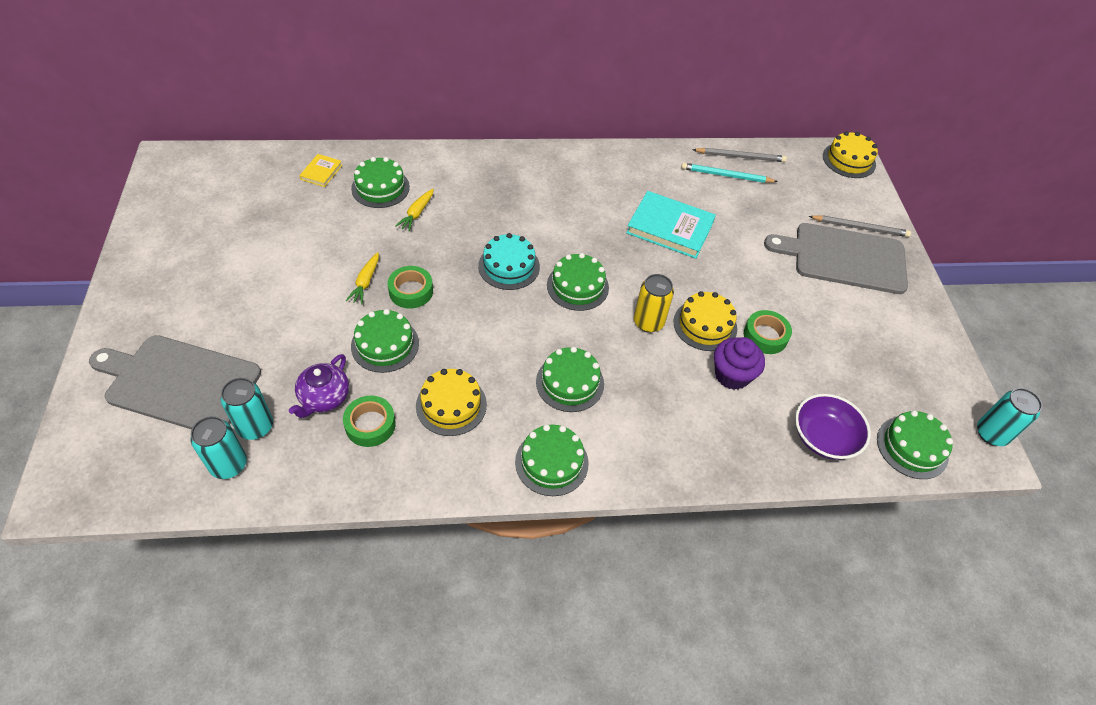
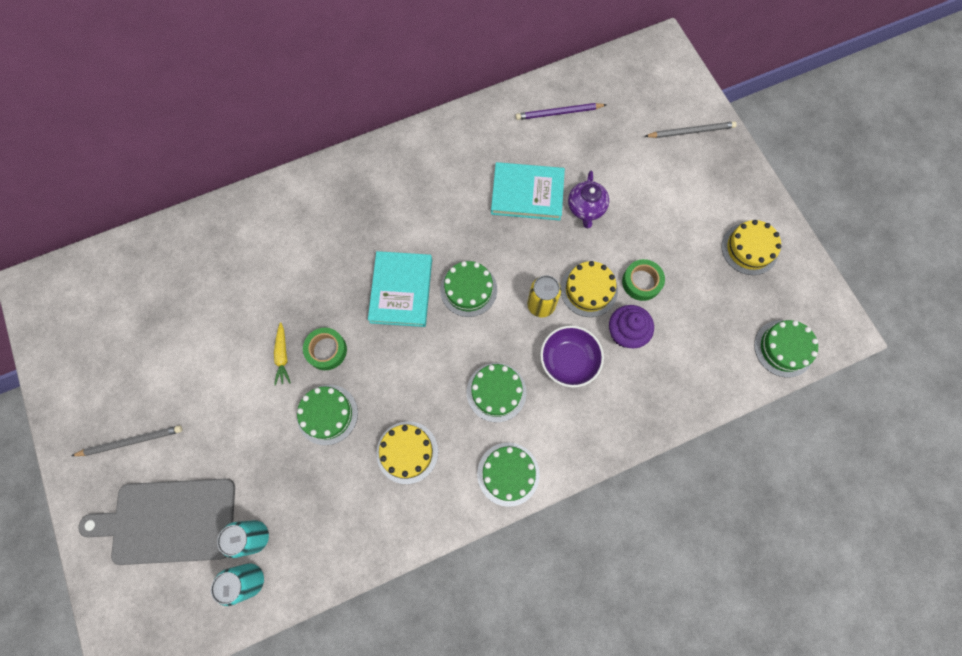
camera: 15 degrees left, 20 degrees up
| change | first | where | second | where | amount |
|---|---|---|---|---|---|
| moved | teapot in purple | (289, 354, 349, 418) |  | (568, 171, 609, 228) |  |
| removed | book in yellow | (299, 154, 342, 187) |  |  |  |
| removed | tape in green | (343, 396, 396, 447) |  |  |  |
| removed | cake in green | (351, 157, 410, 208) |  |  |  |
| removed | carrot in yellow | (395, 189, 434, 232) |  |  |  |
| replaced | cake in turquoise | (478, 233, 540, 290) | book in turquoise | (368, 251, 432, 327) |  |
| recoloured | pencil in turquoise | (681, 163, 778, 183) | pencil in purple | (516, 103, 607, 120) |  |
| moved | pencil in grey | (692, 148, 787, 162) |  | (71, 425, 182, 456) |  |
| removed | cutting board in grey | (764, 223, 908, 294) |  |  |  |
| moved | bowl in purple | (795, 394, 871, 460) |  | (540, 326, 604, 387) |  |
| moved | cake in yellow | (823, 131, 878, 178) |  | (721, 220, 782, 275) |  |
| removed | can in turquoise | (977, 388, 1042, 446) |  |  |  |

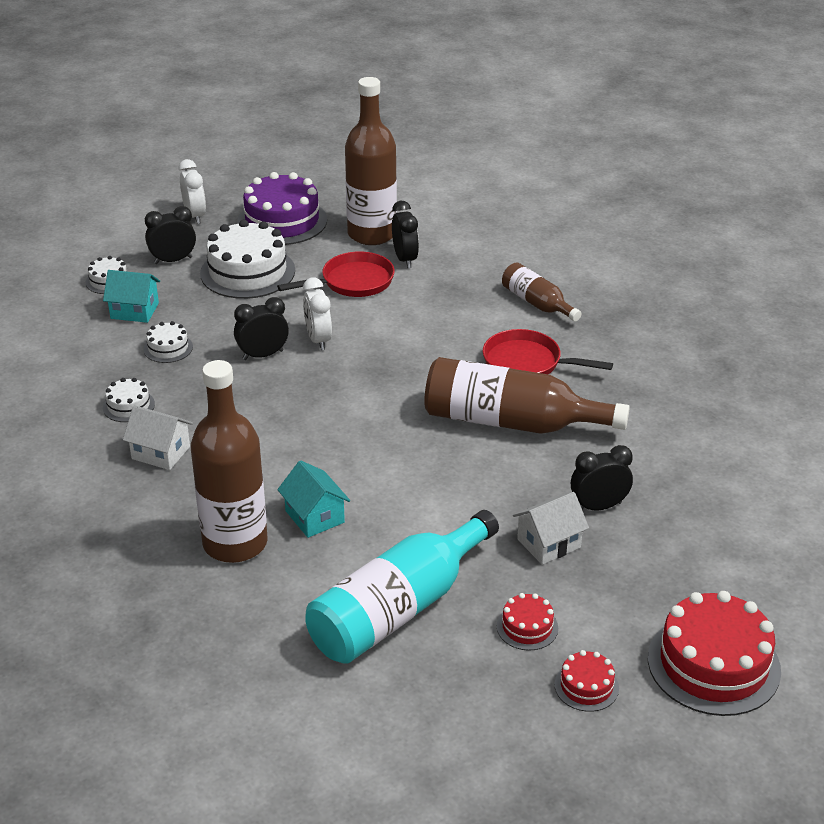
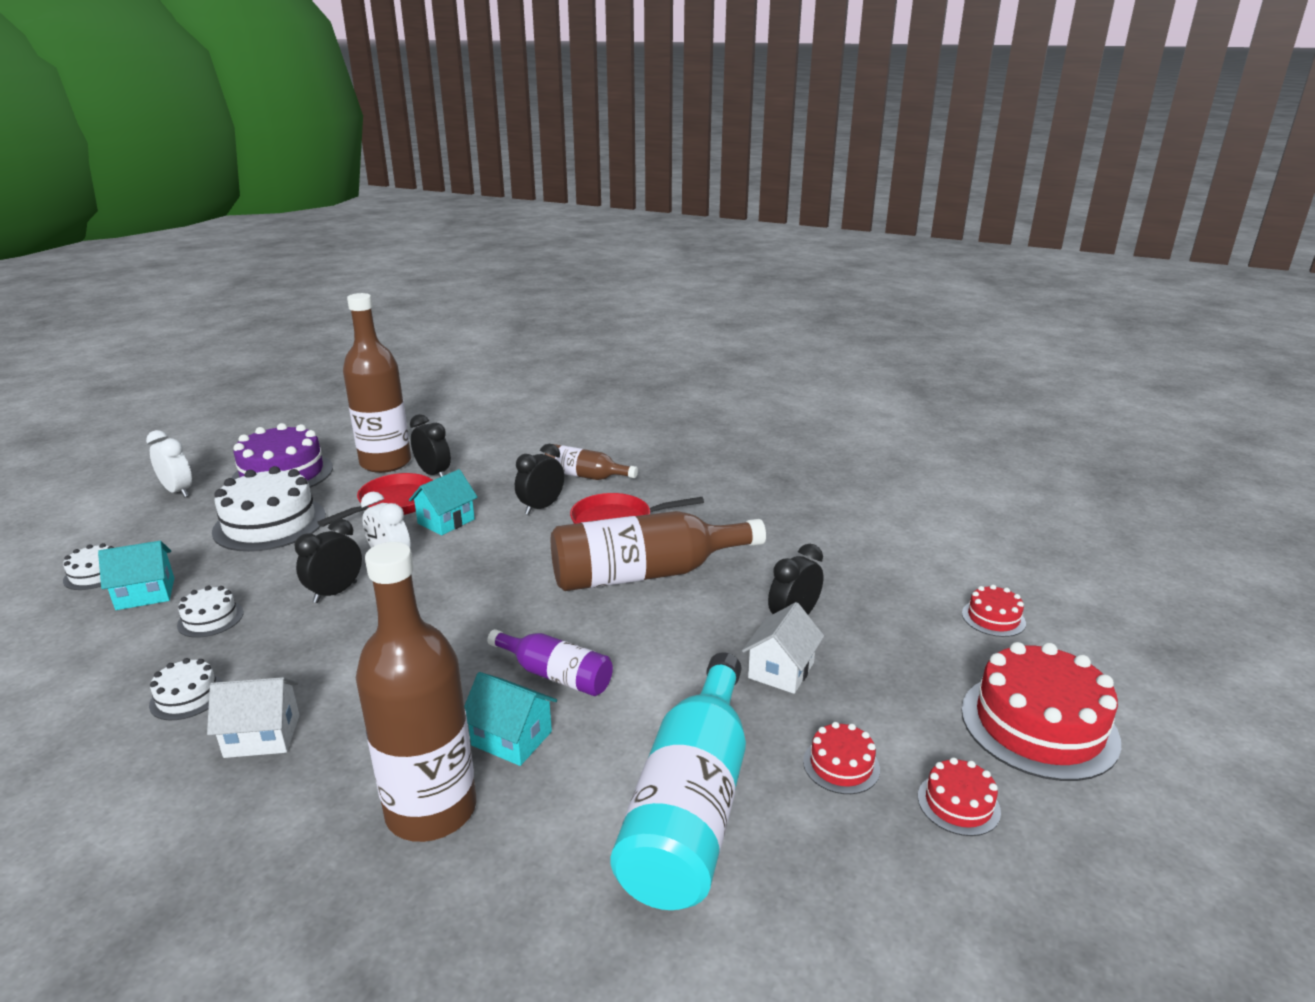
camera: 30 degrees left, 10 degrees down
| change | first | where | second | where | amount |
|---|---|---|---|---|---|
| moved | clock in black | (145, 206, 196, 264) |  | (515, 444, 564, 515) |  |
| added |  |  | house in turquoise | (409, 469, 478, 536) |  |
| added |  |  | bottle in purple | (487, 629, 613, 696) |  |
| added |  |  | cake in red | (962, 585, 1026, 637) |  |

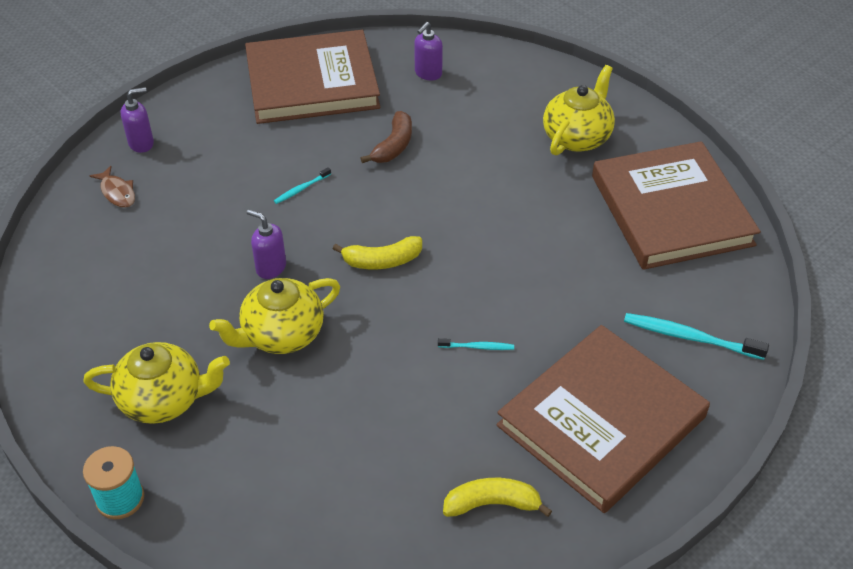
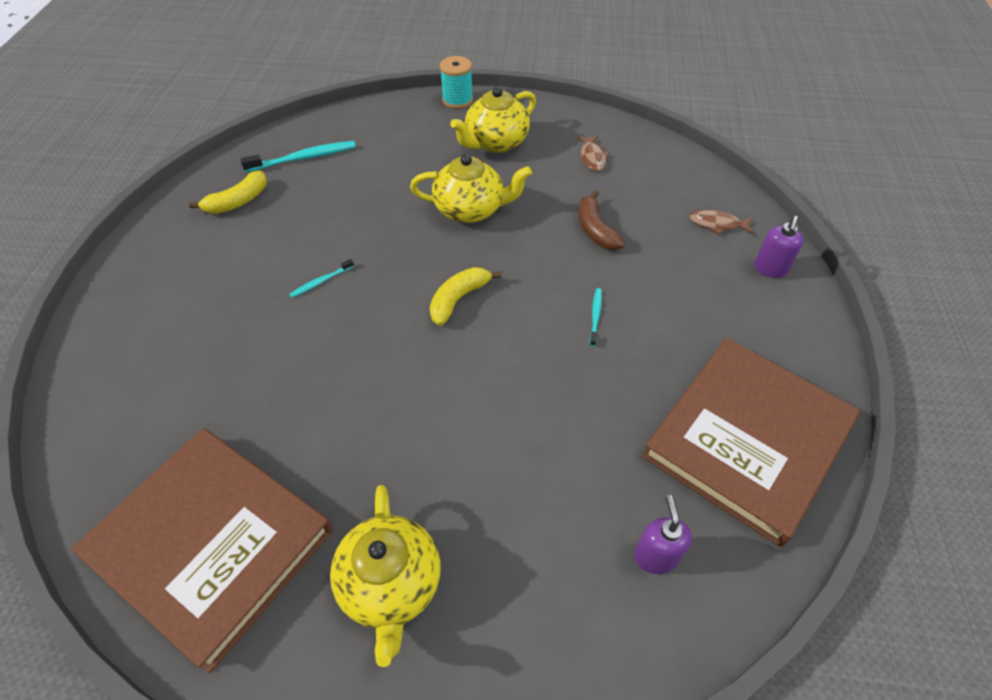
camera: 140 degrees right, 5 degrees up
| change | first | where | second | where | amount |
|---|---|---|---|---|---|
| turned | teapot in yellow | (209, 278, 340, 354) |  | (410, 154, 532, 223) | 75 degrees clockwise |
| removed | soap dispenser in purple | (247, 210, 286, 279) |  |  |  |
| moved | banana in brown | (361, 111, 412, 163) |  | (579, 190, 625, 250) |  |
| removed | book in brown | (496, 325, 710, 513) |  |  |  |
| moved | toothbrush in turquoise | (624, 313, 769, 360) |  | (240, 141, 356, 172) |  |
| added |  |  | fish in brown | (578, 135, 610, 172) |  |

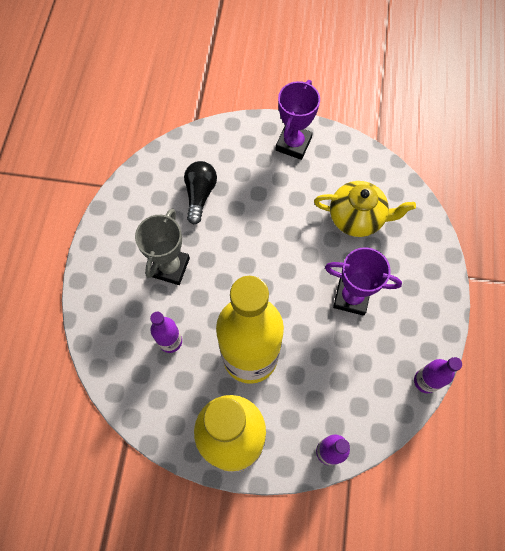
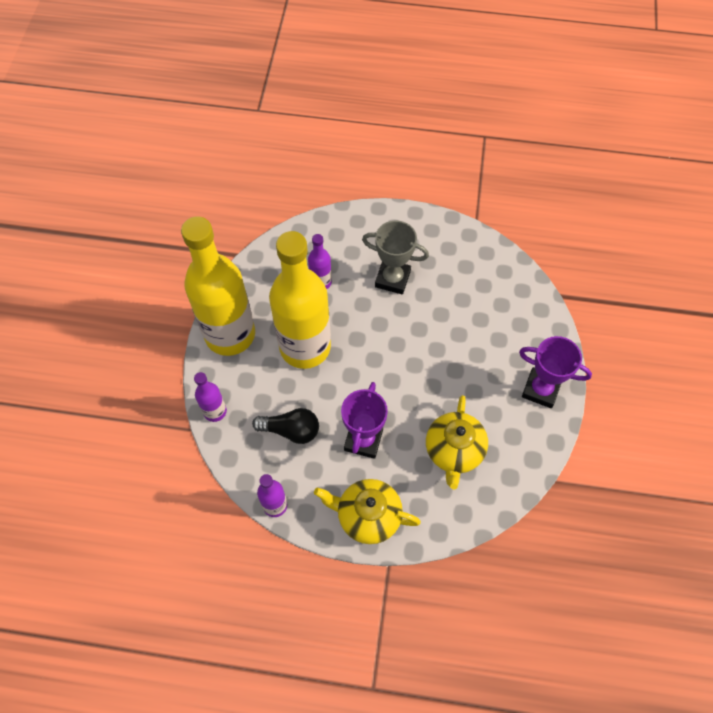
camera: 90 degrees right, 5 degrees down
| change | first | where | second | where | amount |
|---|---|---|---|---|---|
| moved | light bulb in black | (184, 161, 217, 225) |  | (252, 408, 319, 444) |  |
| added |  |  | teapot in yellow | (314, 479, 421, 544) |  |

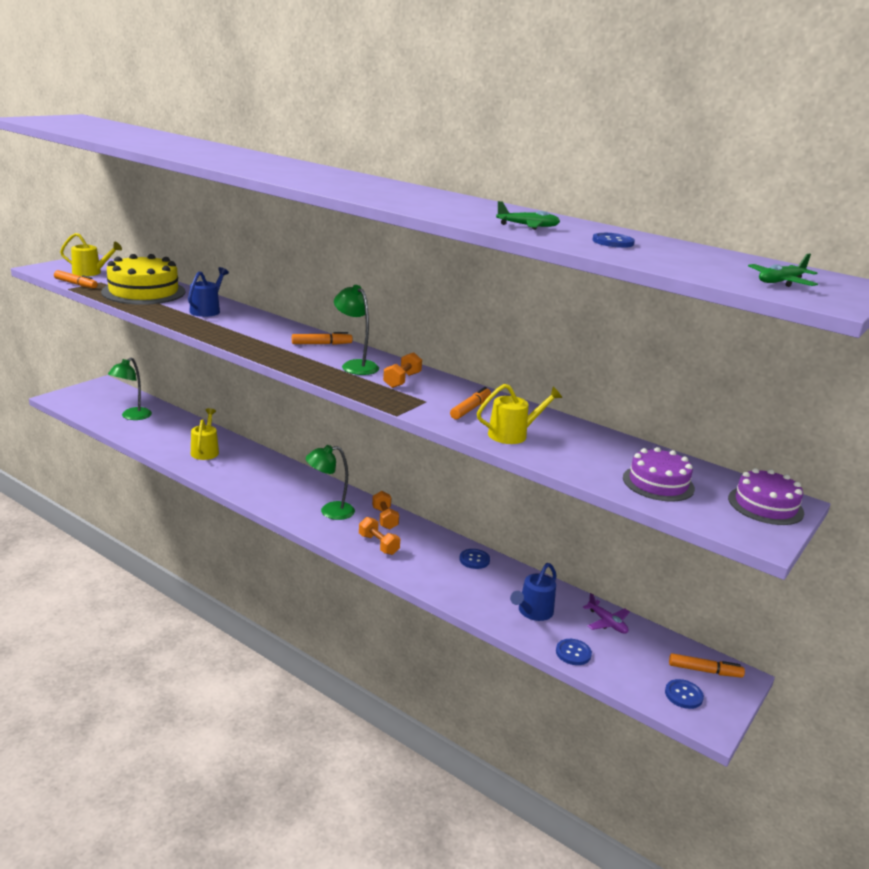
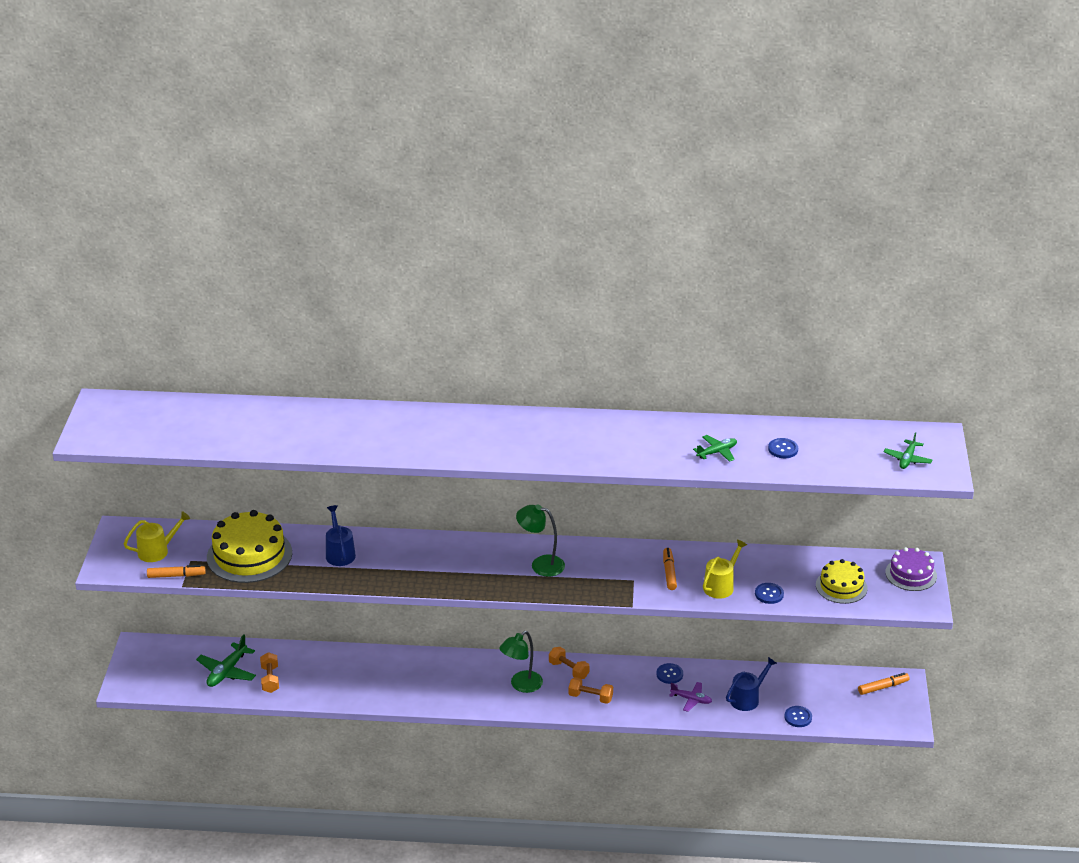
camera: 30 degrees left, 10 degrees up
| change | first | where | second | where | amount |
|---|---|---|---|---|---|
| replaced | lamp in green | (108, 358, 152, 420) | plane in green | (196, 635, 256, 687) |  |
| removed | watering can in yellow | (191, 408, 219, 460) |  |  |  |
| removed | marker in orange | (292, 332, 352, 345) |  |  |  |
| moved | dumbbell in orange | (383, 352, 422, 388) |  | (260, 652, 279, 693) |  |
| turned | watering can in blue | (510, 563, 556, 621) |  | (726, 657, 777, 711) | 135 degrees counterclockwise |
| moved | plane in purple | (583, 593, 630, 634) |  | (669, 682, 712, 712) |  |
| recoloured | cake in purple | (623, 447, 695, 501) | cake in yellow | (816, 559, 868, 604) |  |
| moved | button in blue | (665, 679, 704, 709) |  | (755, 583, 784, 604) |  |

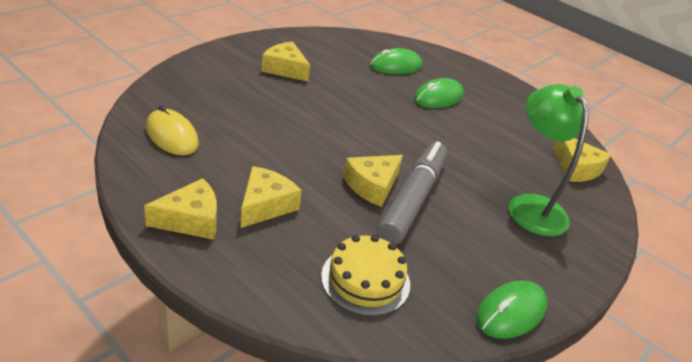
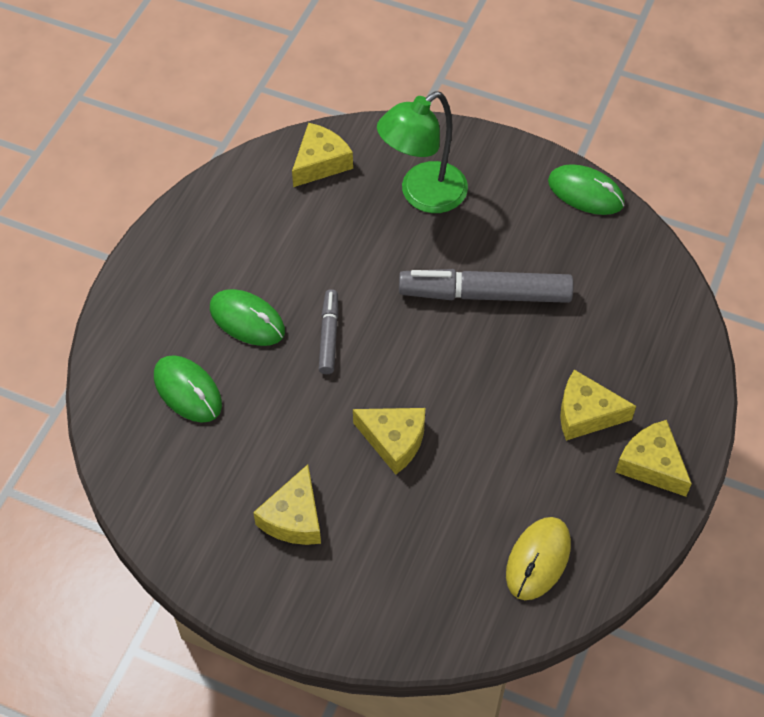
camera: 105 degrees left, 20 degrees up
| change | first | where | second | where | amount |
|---|---|---|---|---|---|
| removed | cake in yellow | (321, 235, 410, 316) |  |  |  |
| moved | cheese in yellow | (343, 155, 403, 207) |  | (353, 408, 425, 475) |  |
| added |  |  | marker in grey | (319, 289, 339, 374) |  |

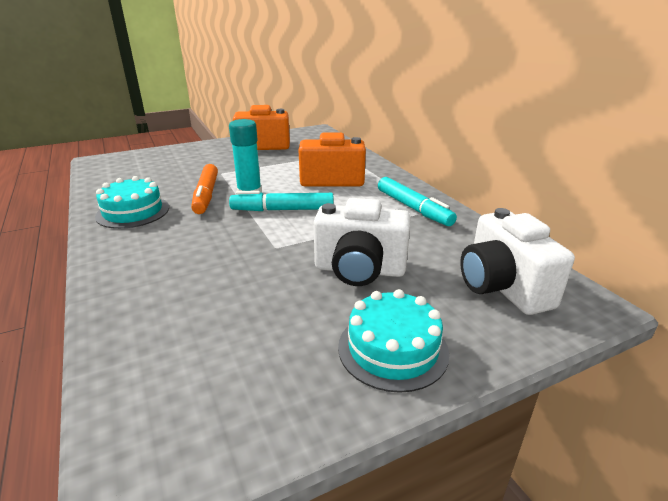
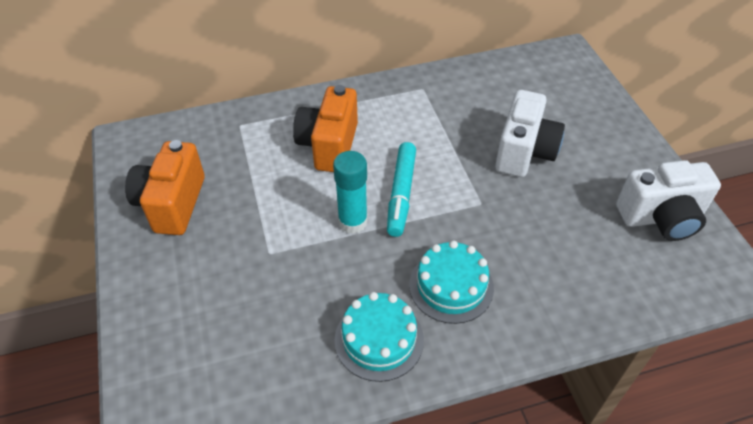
camera: 80 degrees left, 20 degrees up
| change | first | where | second | where | amount |
|---|---|---|---|---|---|
| removed | marker in orange | (191, 164, 218, 214) |  |  |  |
| moved | cake in turquoise | (338, 289, 450, 393) |  | (409, 240, 494, 324) |  |
| removed | marker in turquoise | (378, 177, 457, 226) |  |  |  |
| moved | camera in white | (460, 208, 575, 315) |  | (616, 160, 721, 241) |  |

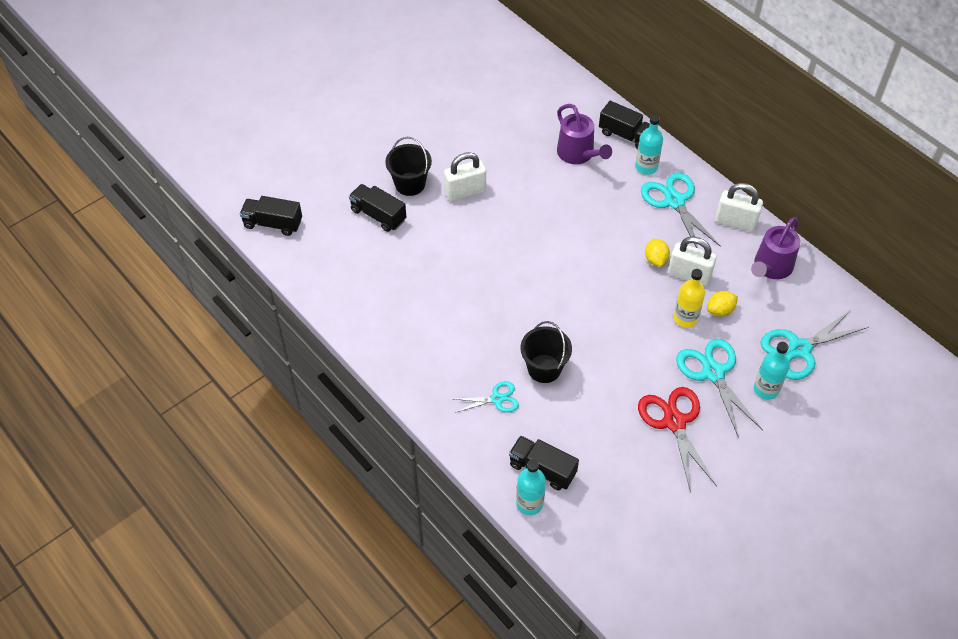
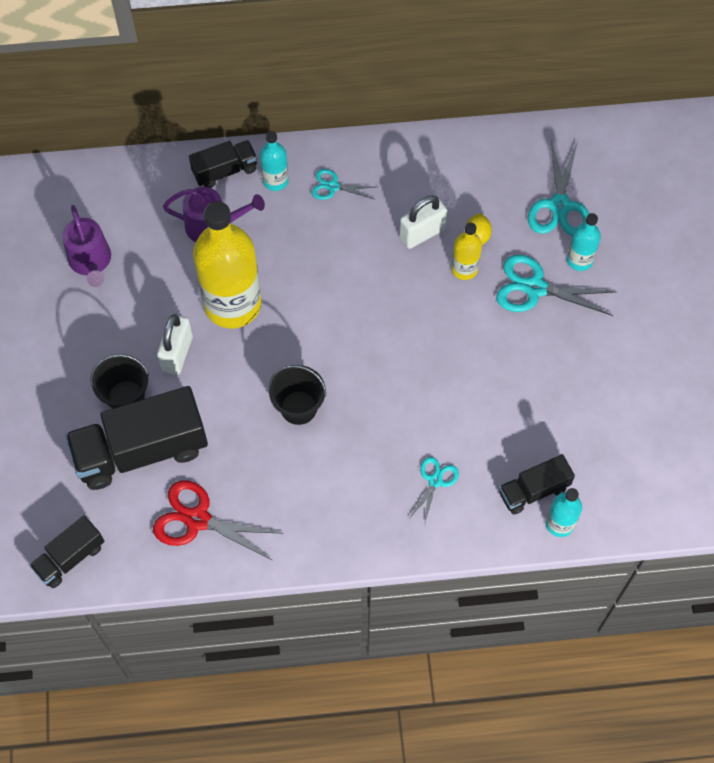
camera: 55 degrees left, 10 degrees up
| change | first | where | second | where | amount |
|---|---|---|---|---|---|
| resized | truck in black | (349, 184, 406, 232) |  | (65, 386, 208, 490) | x1.87 |
| moved | bucket in black | (520, 321, 572, 383) |  | (269, 365, 326, 425) |  |
| moved | scissors in red | (638, 387, 717, 493) |  | (153, 480, 284, 560) |  |
| resized | scissors in turquoise | (641, 172, 721, 248) |  | (311, 169, 376, 200) | x0.57 |
| removed | lemon in yellow | (645, 238, 670, 267) |  |  |  |
| removed | padlock in white | (715, 183, 763, 232) |  |  |  |
| moved | watering can in purple | (751, 217, 800, 279) |  | (62, 205, 111, 287) |  |
| added |  |  | bottle in yellow | (193, 201, 261, 328) |  |

